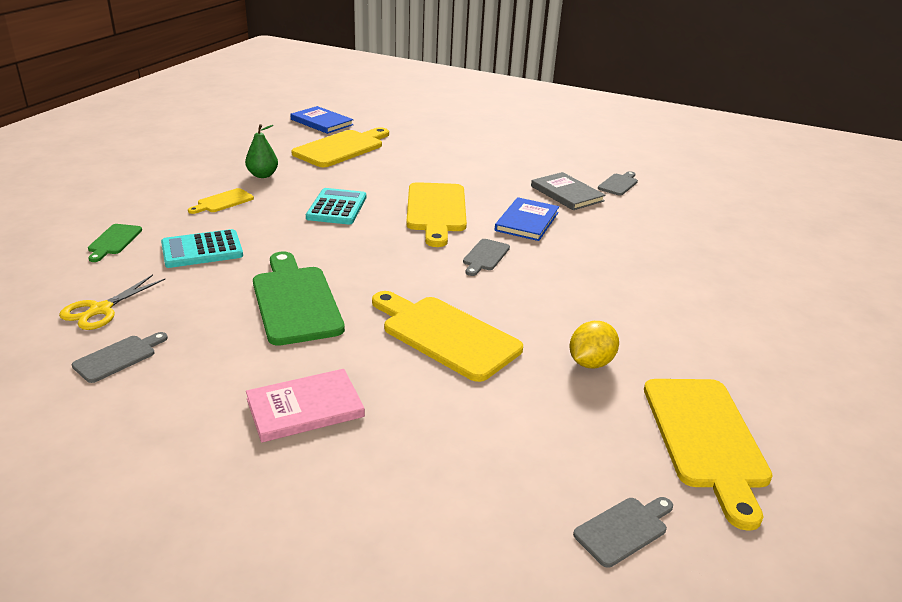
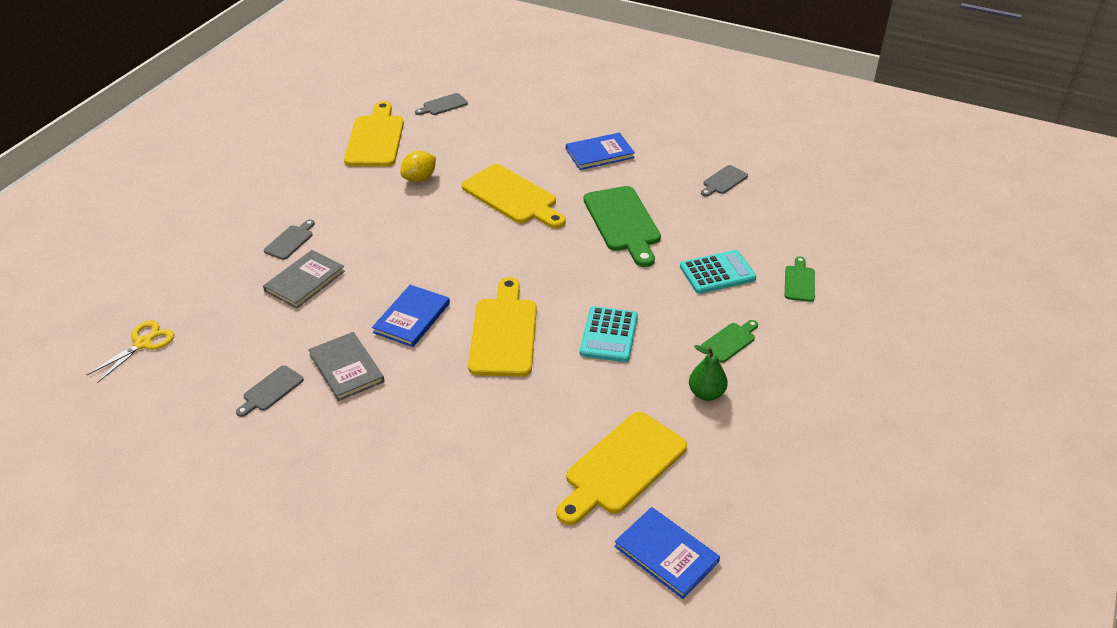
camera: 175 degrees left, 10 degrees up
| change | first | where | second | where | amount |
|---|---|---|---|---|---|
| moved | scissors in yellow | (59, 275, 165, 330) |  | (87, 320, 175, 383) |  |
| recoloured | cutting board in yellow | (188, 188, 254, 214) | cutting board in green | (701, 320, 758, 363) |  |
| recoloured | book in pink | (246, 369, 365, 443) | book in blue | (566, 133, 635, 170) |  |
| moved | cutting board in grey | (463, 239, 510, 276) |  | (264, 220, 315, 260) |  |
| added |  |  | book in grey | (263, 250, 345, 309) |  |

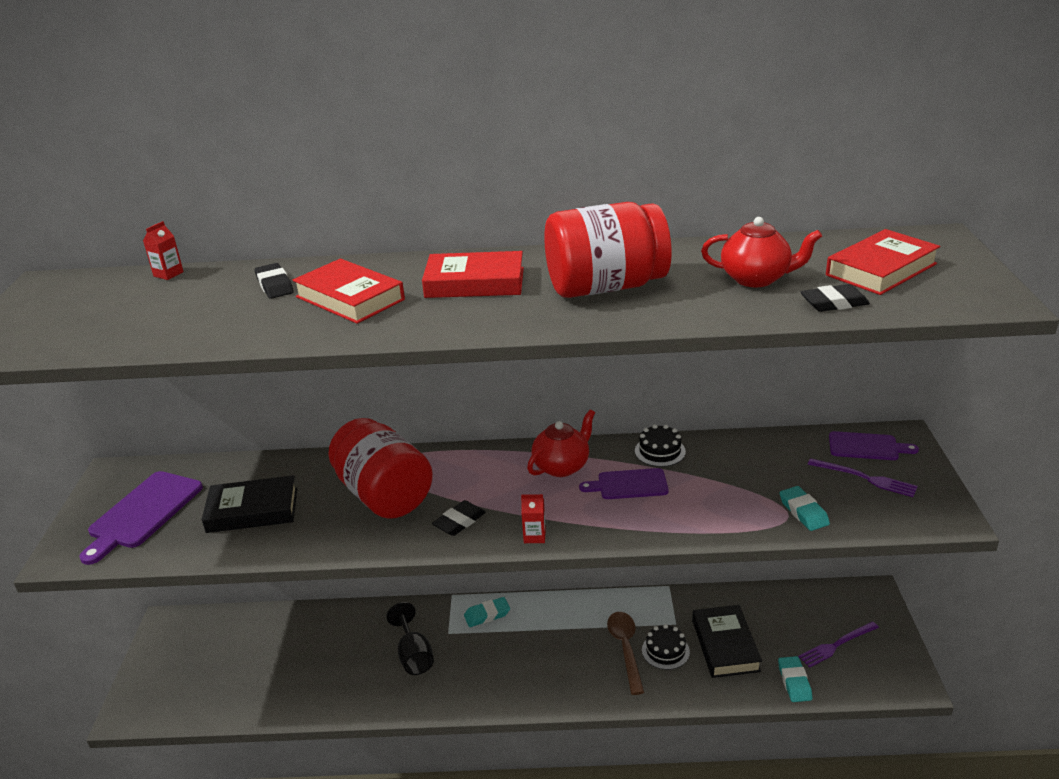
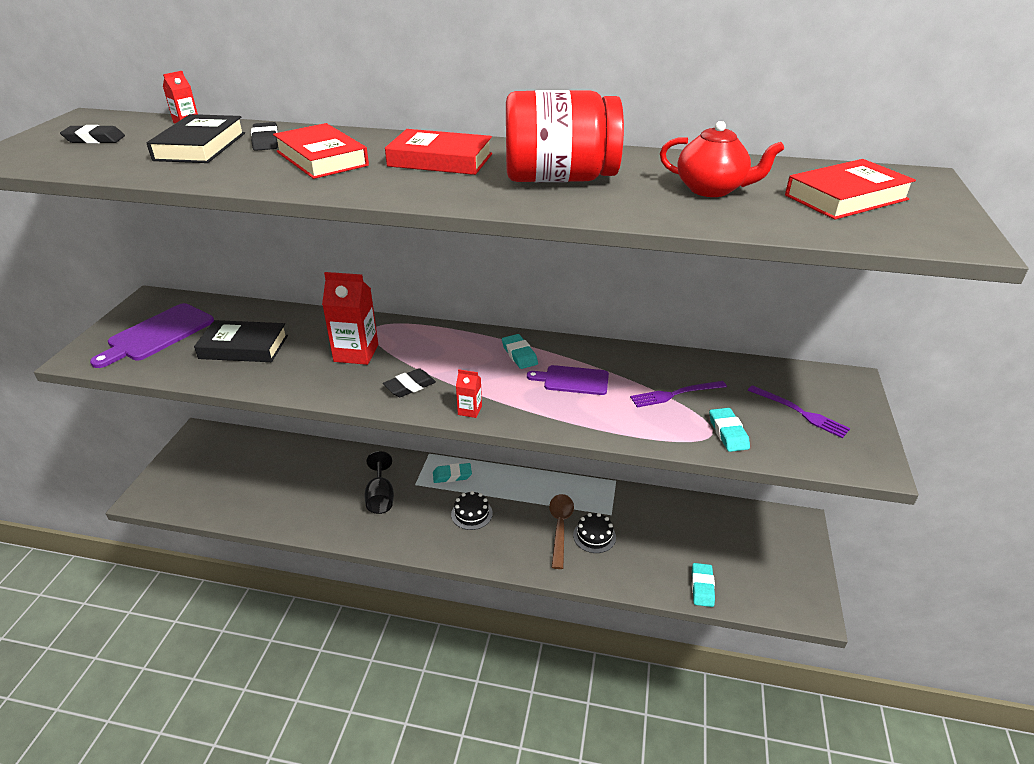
camera: 10 degrees right, 5 degrees up
| change | first | where | second | where | amount |
|---|---|---|---|---|---|
| replaced | jar in red | (328, 418, 433, 519) | carton in red | (322, 272, 378, 365) |  |
| replaced | teapot in red | (527, 409, 595, 477) | eraser in turquoise | (502, 334, 538, 369) |  |
| moved | cake in black | (635, 424, 686, 467) |  | (451, 491, 493, 530) |  |
| moved | book in black | (692, 605, 762, 678) |  | (147, 114, 245, 163) |  |
| moved | fork in purple | (798, 621, 879, 668) |  | (630, 381, 727, 407) |  |
| moved | eraser in black | (801, 284, 870, 312) |  | (60, 125, 125, 144) |  |
| removed | cutting board in purple | (829, 431, 919, 460) |  |  |  |

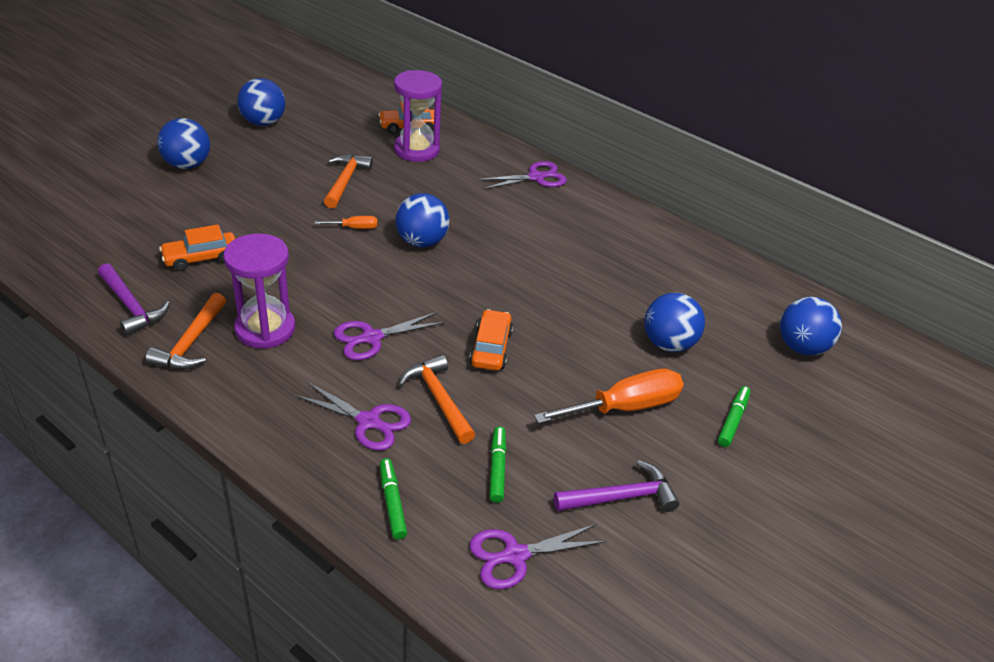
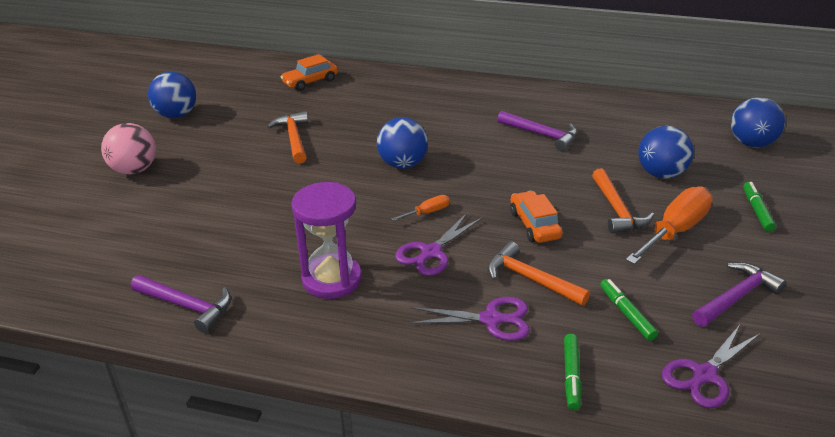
camera: 20 degrees left, 5 degrees down
| change | first | where | second | where | amount |
|---|---|---|---|---|---|
| moved | hammer in orange | (145, 293, 226, 370) |  | (592, 168, 654, 234) |  |
| recoloured | ball in blue | (157, 118, 210, 169) | ball in pink | (101, 123, 156, 175) |  |
| removed | car in orange | (159, 225, 236, 271) |  |  |  |
| moved | screwdriver in orange | (314, 216, 377, 229) |  | (392, 195, 450, 221) |  |
| turned | marker in green | (380, 458, 407, 540) |  | (564, 334, 581, 410) | 135 degrees counterclockwise |
| removed | hourglass in purple | (394, 70, 442, 162) |  |  |  |
| removed | scissors in purple | (477, 161, 567, 189) |  |  |  |
| added |  |  | hammer in purple | (497, 111, 578, 151) |  |

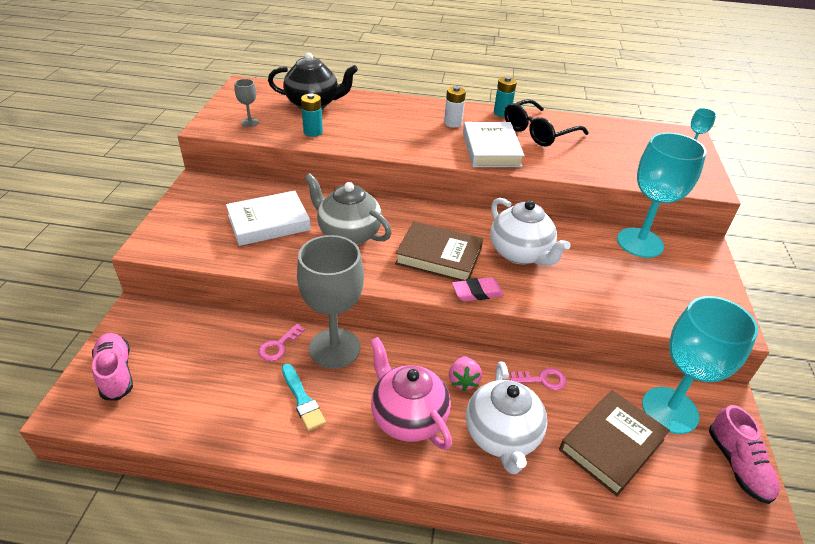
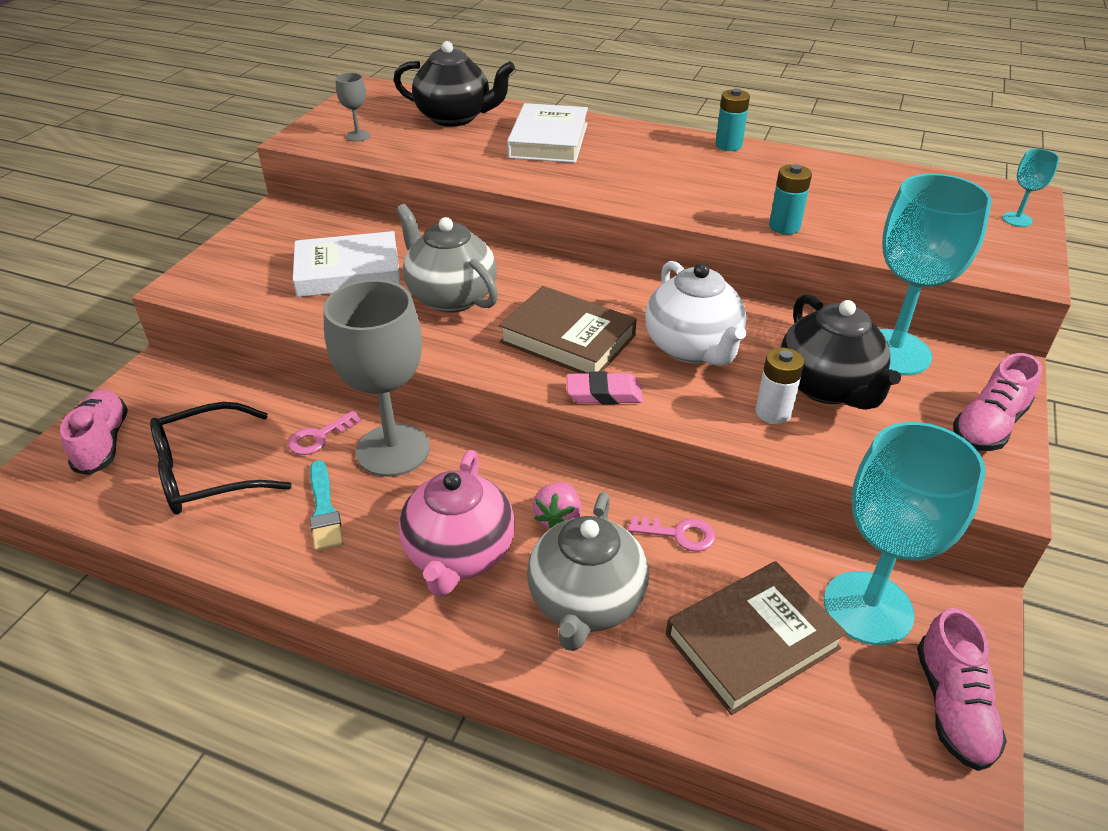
camera: 15 degrees right, 0 degrees up
| change | first | where | second | where | amount |
|---|---|---|---|---|---|
| moved | battery in turquoise | (301, 94, 323, 137) |  | (769, 164, 812, 234) |  |
| turned | teapot in pink | (370, 337, 452, 450) |  | (399, 450, 515, 597) | 150 degrees counterclockwise |
| moved | battery in white | (444, 86, 466, 128) |  | (755, 348, 804, 424) |  |
| moved | book in white | (463, 122, 525, 167) |  | (507, 103, 588, 163) |  |
| recoloured | teapot in white | (466, 361, 547, 474) | teapot in grey | (527, 492, 649, 651) |  |
| moved | glasses in black | (504, 99, 589, 146) |  | (150, 402, 292, 514) |  |
| added |  |  | teapot in black | (781, 294, 901, 410) |  |
| added |  |  | shoe in pink | (953, 353, 1042, 451) |  |

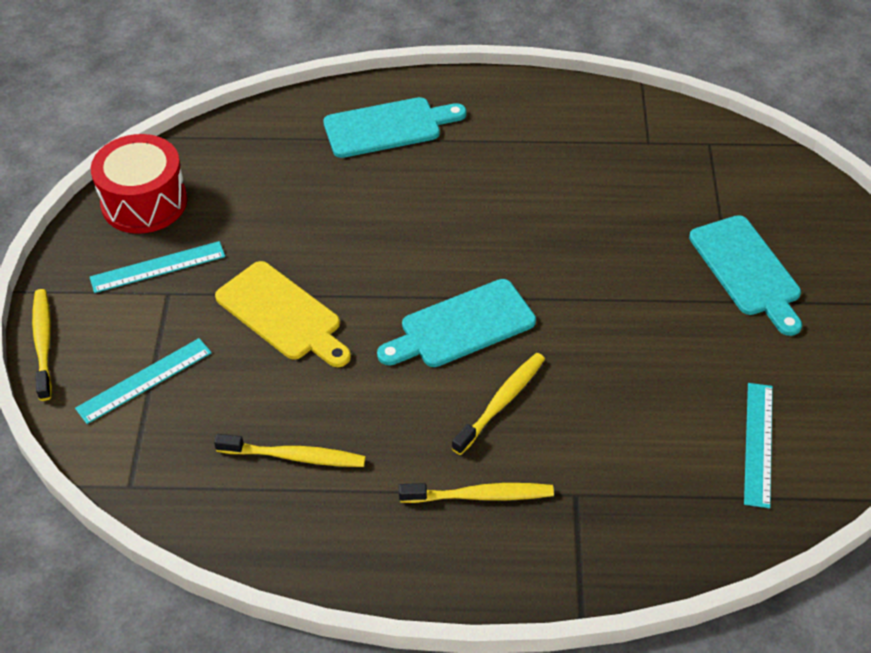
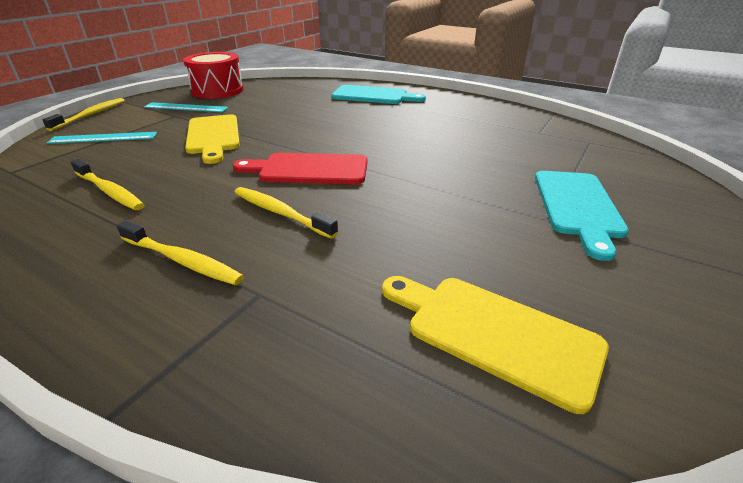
camera: 30 degrees right, 15 degrees down
| change | first | where | second | where | amount |
|---|---|---|---|---|---|
| recoloured | cutting board in turquoise | (377, 279, 536, 367) | cutting board in red | (233, 153, 368, 184) |  |
| turned | toothbrush in yellow | (452, 353, 545, 455) |  | (234, 187, 338, 239) | 120 degrees counterclockwise |
| replaced | ruler in turquoise | (744, 383, 773, 508) | cutting board in yellow | (382, 276, 609, 414) |  |

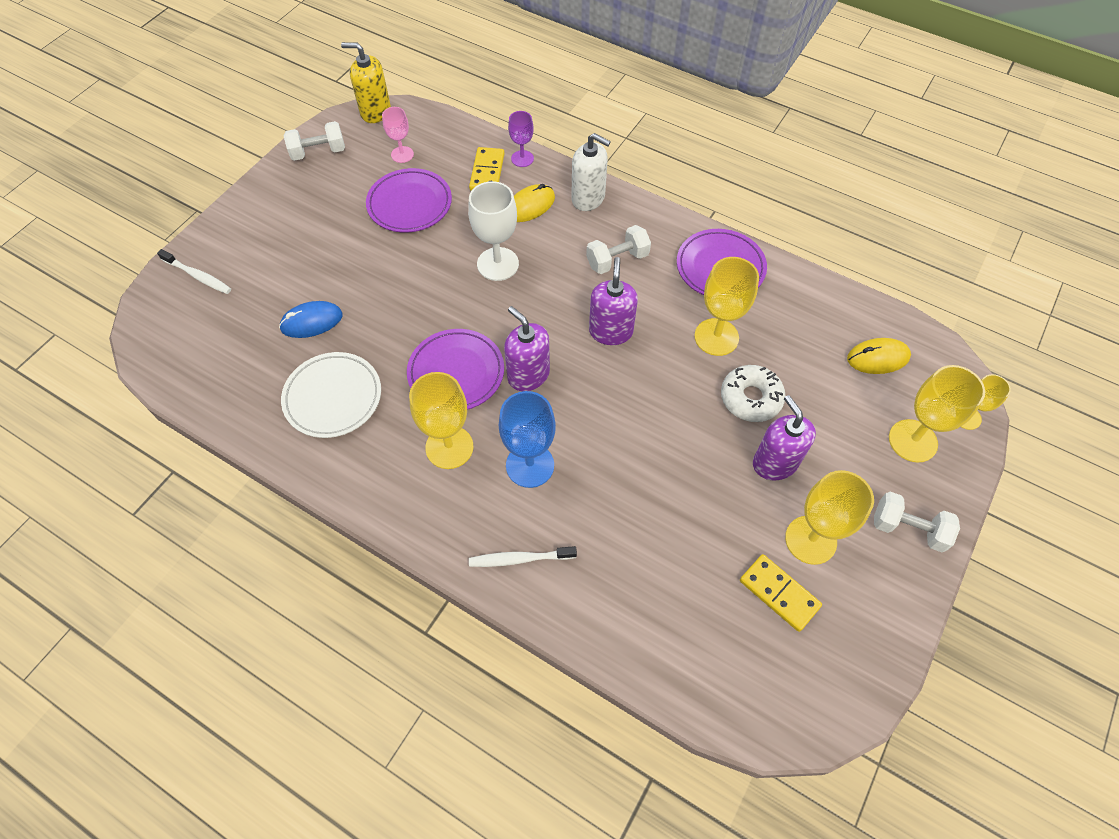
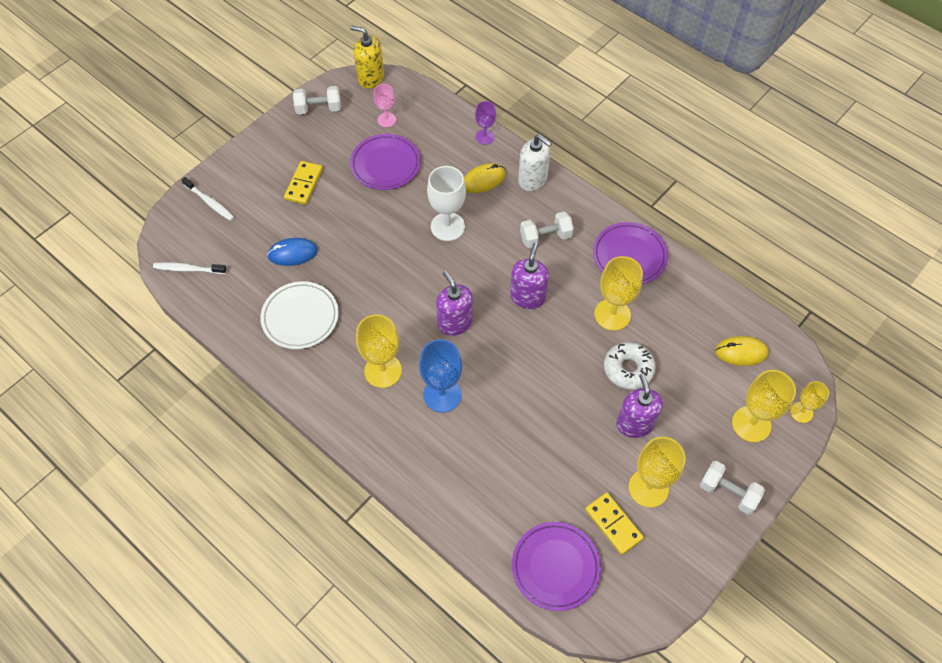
camera: 10 degrees right, 0 degrees up
| change | first | where | second | where | amount |
|---|---|---|---|---|---|
| moved | plate in purple | (407, 329, 504, 410) |  | (512, 522, 601, 611) |  |
| moved | domino in yellow | (469, 147, 505, 191) |  | (284, 161, 323, 205) |  |
| moved | toothbrush in white | (469, 546, 577, 567) |  | (153, 262, 227, 274) |  |

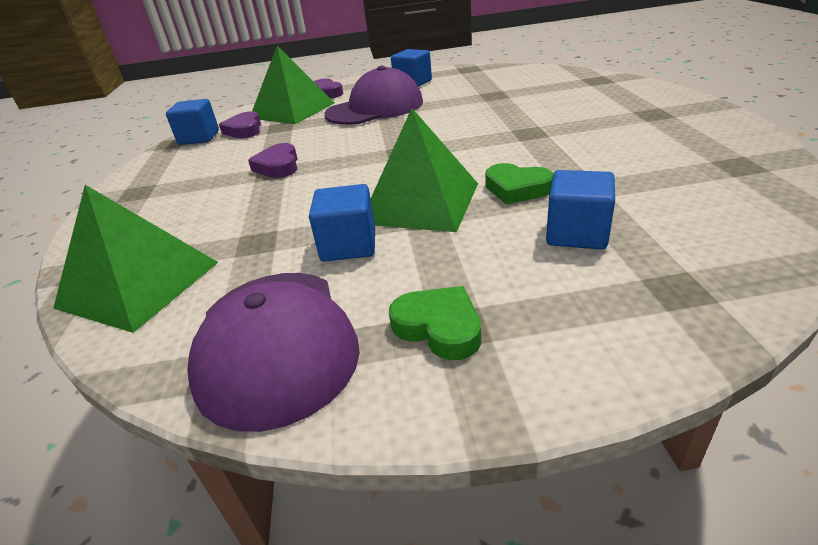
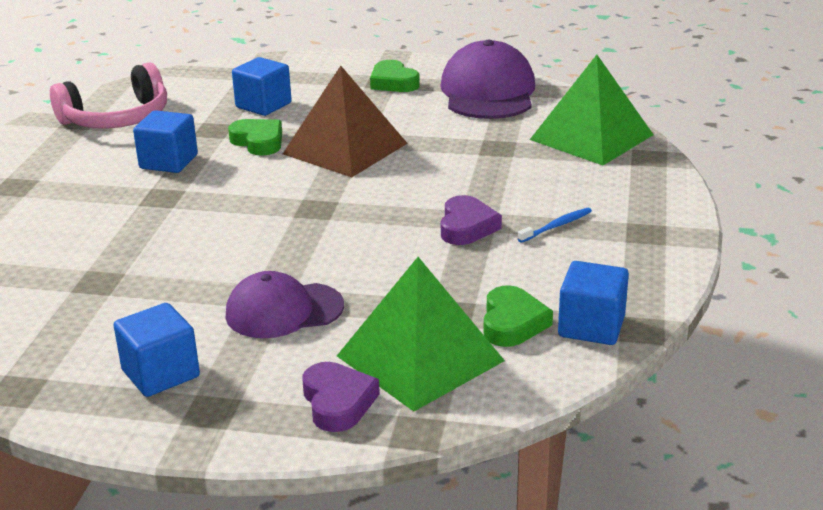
camera: 165 degrees left, 5 degrees down
| change | first | where | second | where | amount |
|---|---|---|---|---|---|
| recoloured | heart in purple | (219, 111, 261, 138) | heart in green | (484, 285, 553, 347) |  |
| moved | cube in blue | (309, 184, 375, 262) |  | (133, 110, 198, 173) |  |
| resized | cap in purple | (324, 66, 423, 125) |  | (226, 271, 344, 338) | x0.66 |
| recoloured | pyramid in green | (371, 108, 478, 232) | pyramid in brown | (283, 66, 408, 177) |  |
| added |  |  | headphones in pink | (50, 63, 167, 129) |  |
| added |  |  | toothbrush in blue | (518, 208, 592, 243) |  |

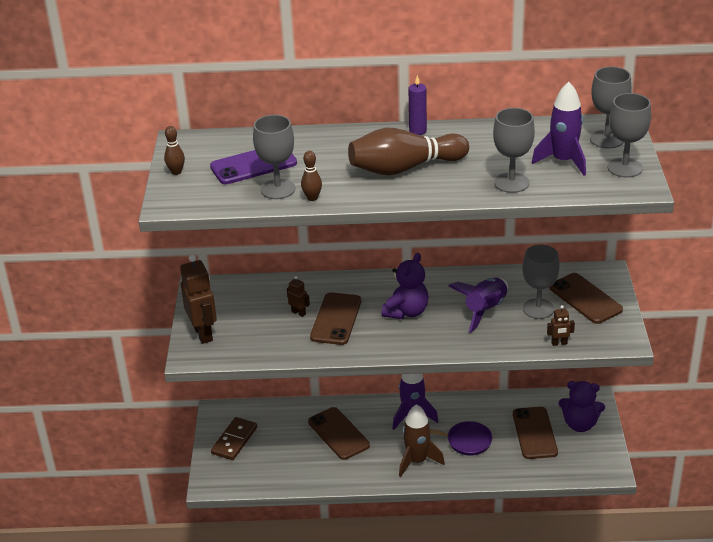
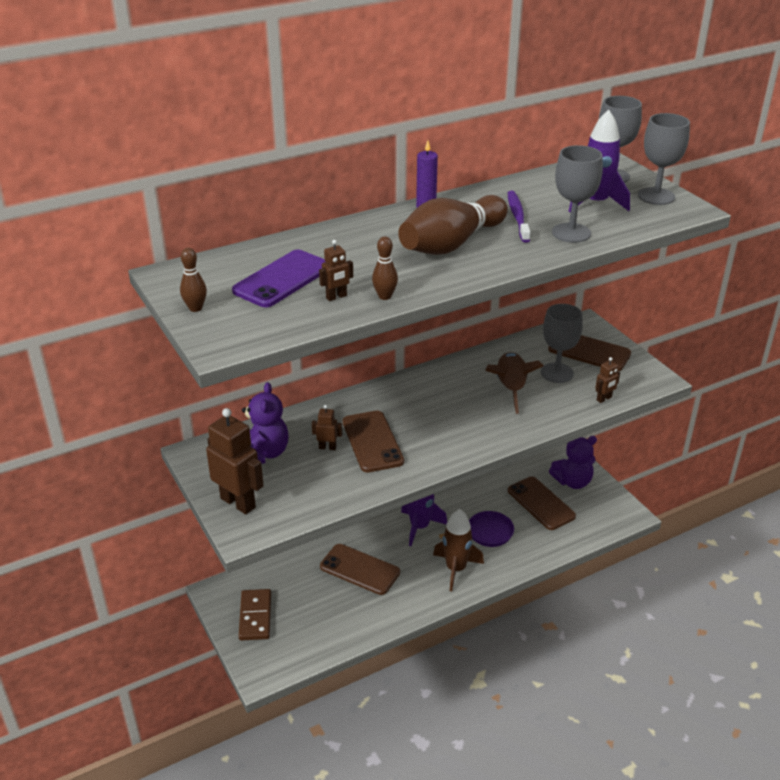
camera: 30 degrees left, 0 degrees up
| change | first | where | second | where | amount |
|---|---|---|---|---|---|
| replaced | goblet in grey | (253, 115, 295, 199) | robot in brown | (319, 240, 353, 301) |  |
| moved | teddy bear in purple | (382, 253, 428, 319) |  | (242, 382, 288, 464) |  |
| recoloured | rocket in purple | (449, 278, 508, 333) | rocket in brown | (485, 352, 543, 414) |  |
| added |  |  | toothbrush in purple | (508, 191, 531, 243) |  |

